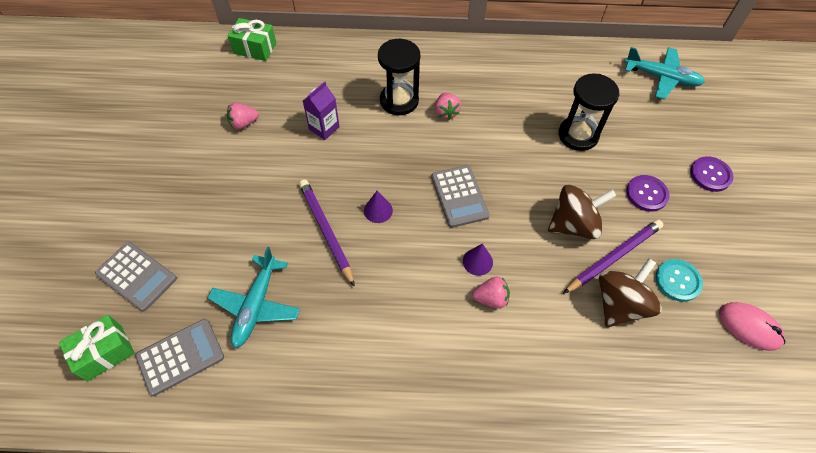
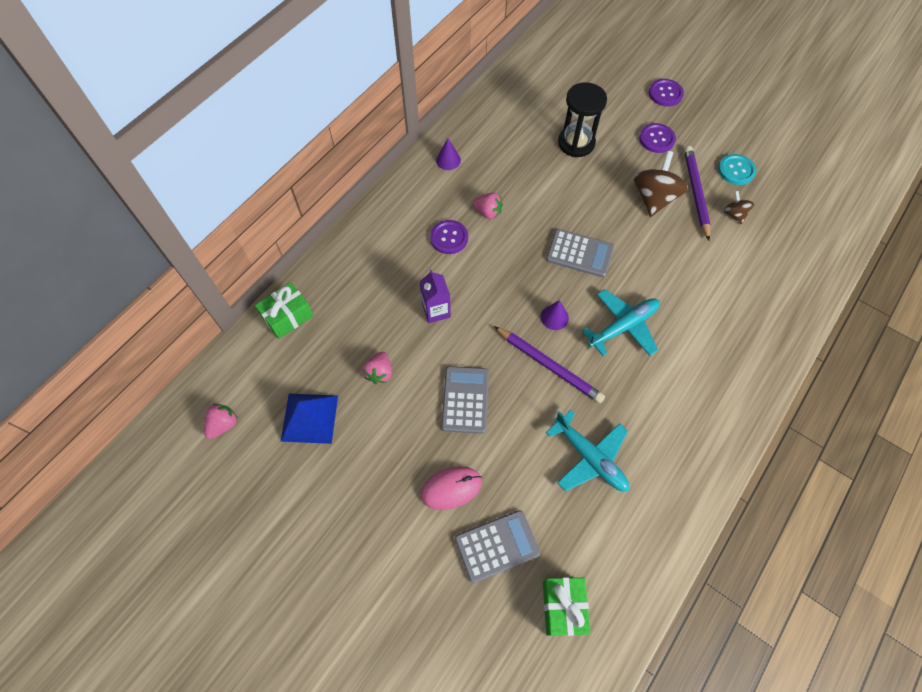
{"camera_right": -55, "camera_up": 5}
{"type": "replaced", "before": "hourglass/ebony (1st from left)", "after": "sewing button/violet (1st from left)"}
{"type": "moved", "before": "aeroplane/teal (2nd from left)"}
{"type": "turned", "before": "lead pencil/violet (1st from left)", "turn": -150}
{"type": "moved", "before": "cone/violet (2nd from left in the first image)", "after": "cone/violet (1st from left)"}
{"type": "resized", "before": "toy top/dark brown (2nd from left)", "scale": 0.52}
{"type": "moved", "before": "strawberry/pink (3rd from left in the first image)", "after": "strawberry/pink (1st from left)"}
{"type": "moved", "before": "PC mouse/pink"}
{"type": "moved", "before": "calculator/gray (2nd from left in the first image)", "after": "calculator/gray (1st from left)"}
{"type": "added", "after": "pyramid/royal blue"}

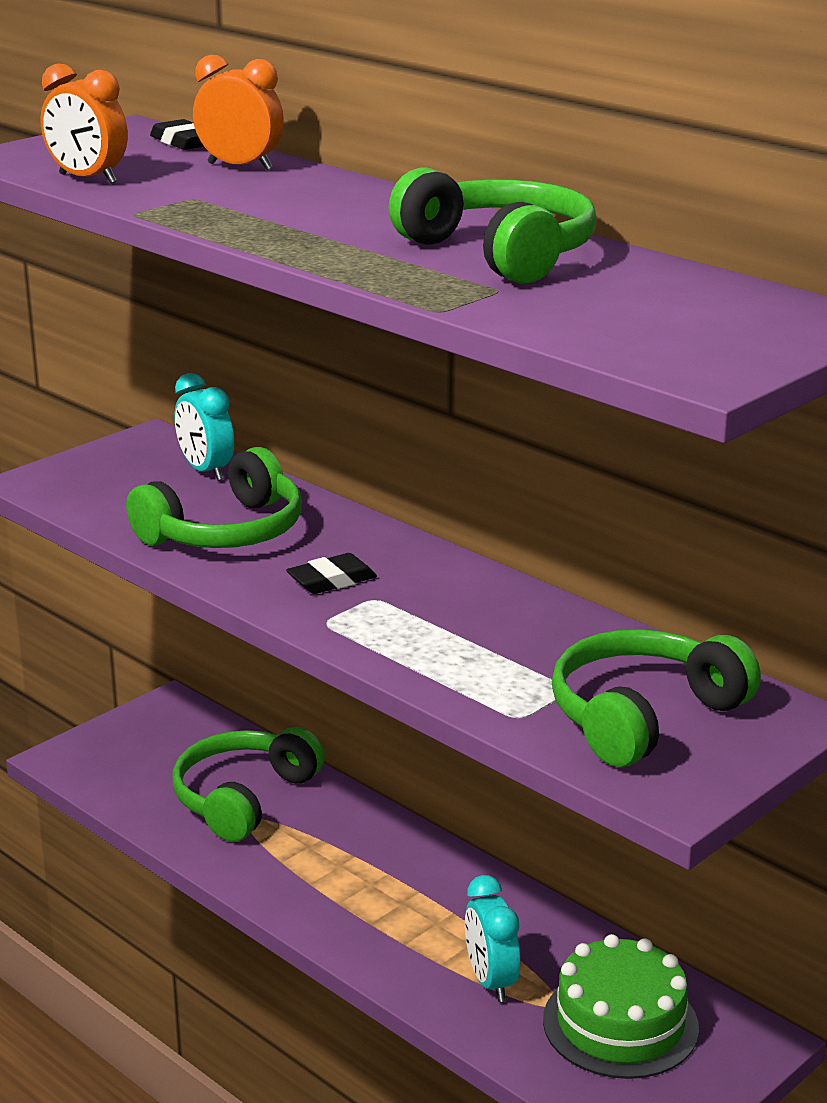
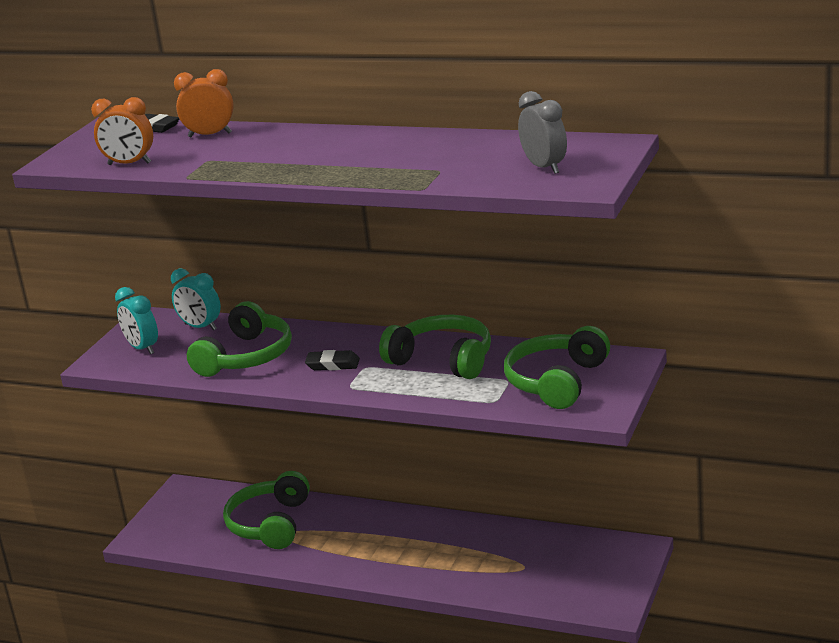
{"camera_right": -20, "camera_up": 0}
{"type": "moved", "before": "over-ear headphones/green (3rd from left)"}
{"type": "turned", "before": "eraser/ebony (2nd from left)", "turn": 60}
{"type": "moved", "before": "clock/teal (2nd from left in the first image)", "after": "clock/teal (1st from left)"}
{"type": "removed", "before": "gateau/green"}
{"type": "added", "after": "clock/gray"}

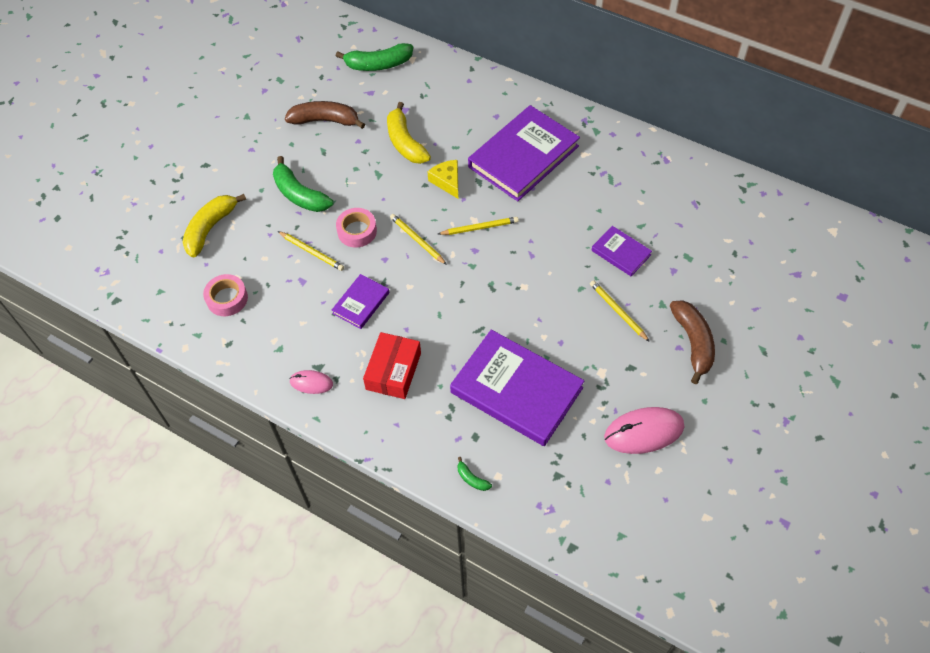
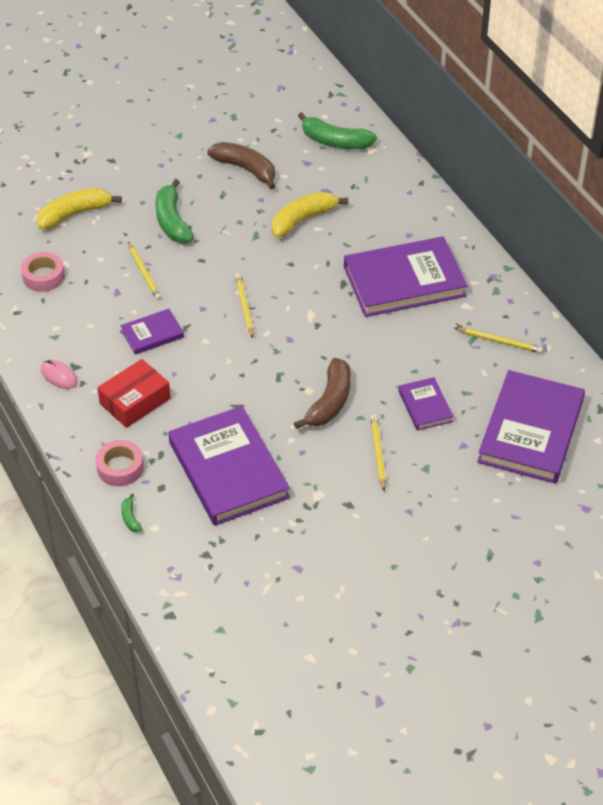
{"camera_right": 30, "camera_up": -10}
{"type": "turned", "before": "banana fruit/golden (2nd from left)", "turn": 45}
{"type": "removed", "before": "cheese/golden"}
{"type": "moved", "before": "tape/pink (2nd from left)"}
{"type": "moved", "before": "lead pencil/golden (3rd from left in the first image)", "after": "lead pencil/golden (4th from left)"}
{"type": "moved", "before": "banana fruit/dark brown (2nd from left)"}
{"type": "removed", "before": "PC mouse/pink (2nd from left)"}
{"type": "added", "after": "hardcover/violet (5th from left)"}

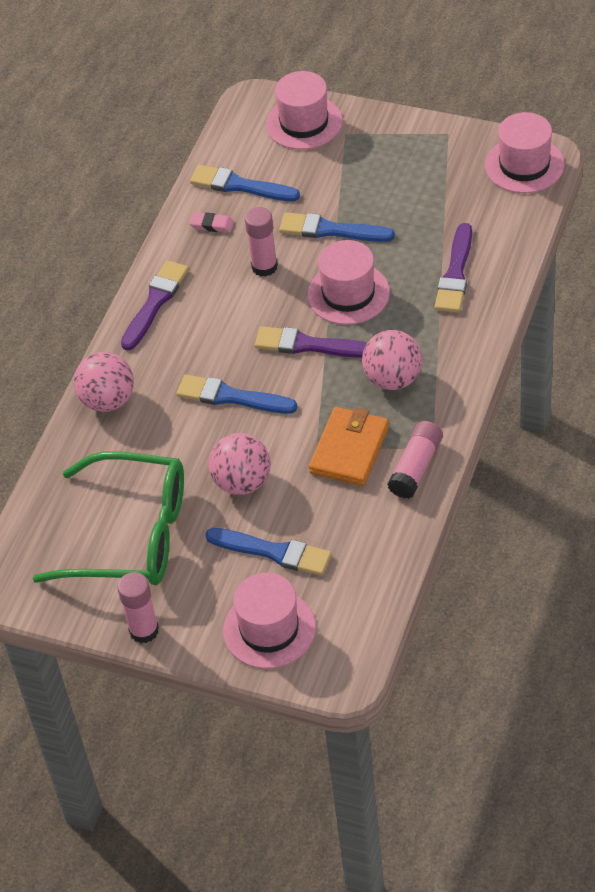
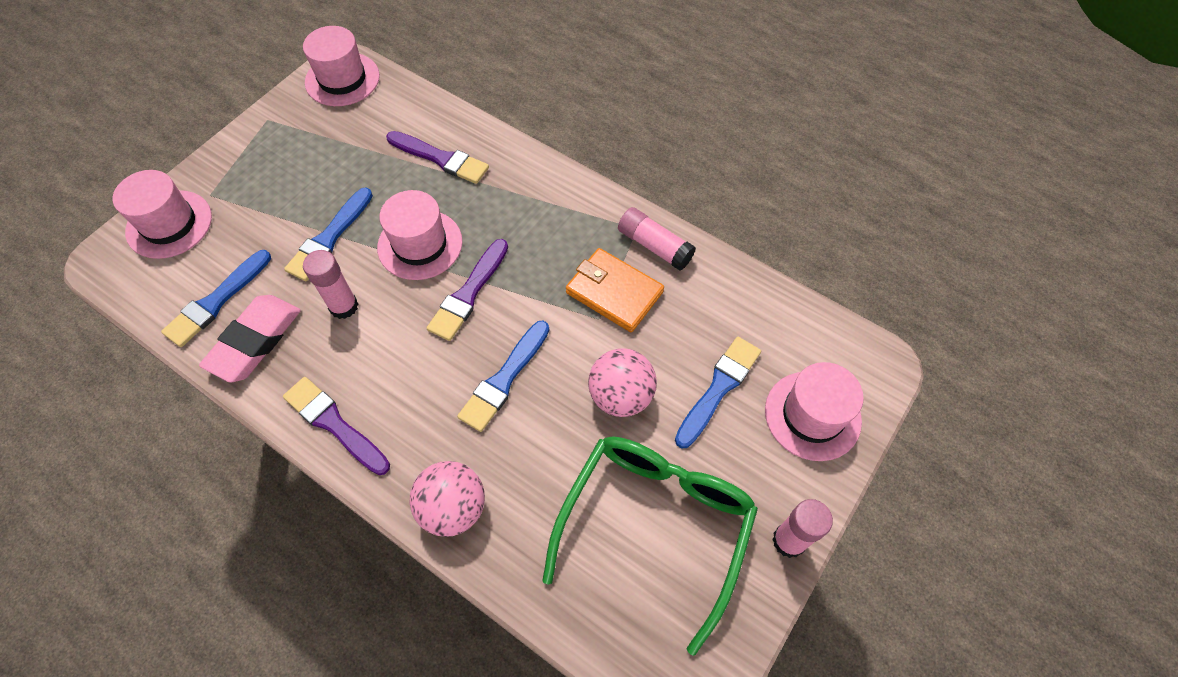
{"camera_right": -80, "camera_up": 10}
{"type": "resized", "before": "eraser/pink", "scale": 2.12}
{"type": "removed", "before": "sphere/pink (3rd from left)"}

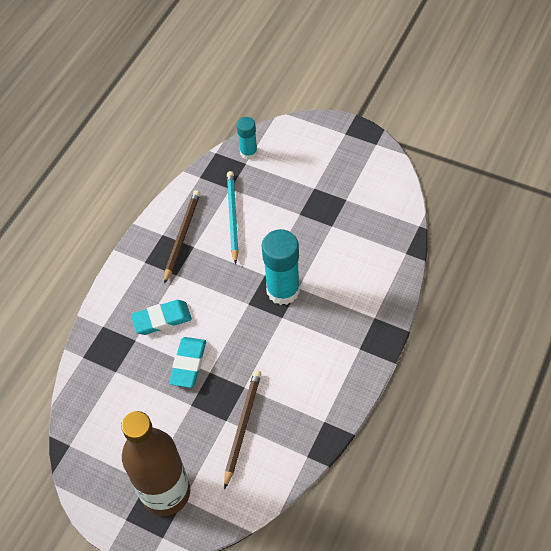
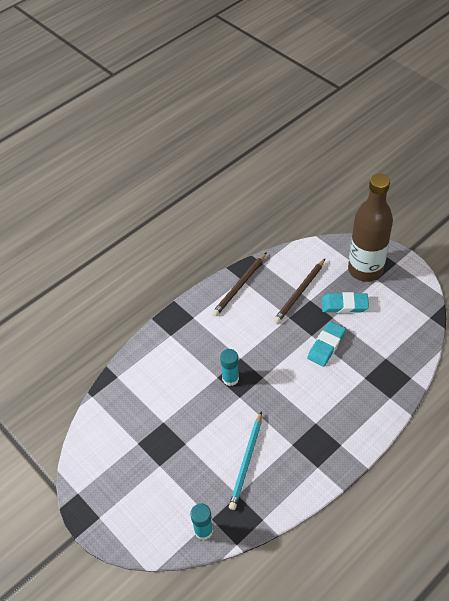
{"camera_right": -160, "camera_up": -5}
{"type": "moved", "before": "lead pencil/dark brown (1st from left)"}
{"type": "resized", "before": "glue/teal (2nd from left)", "scale": 0.58}
{"type": "moved", "before": "eraser/teal (1st from left in the first image)", "after": "eraser/teal (2nd from left)"}

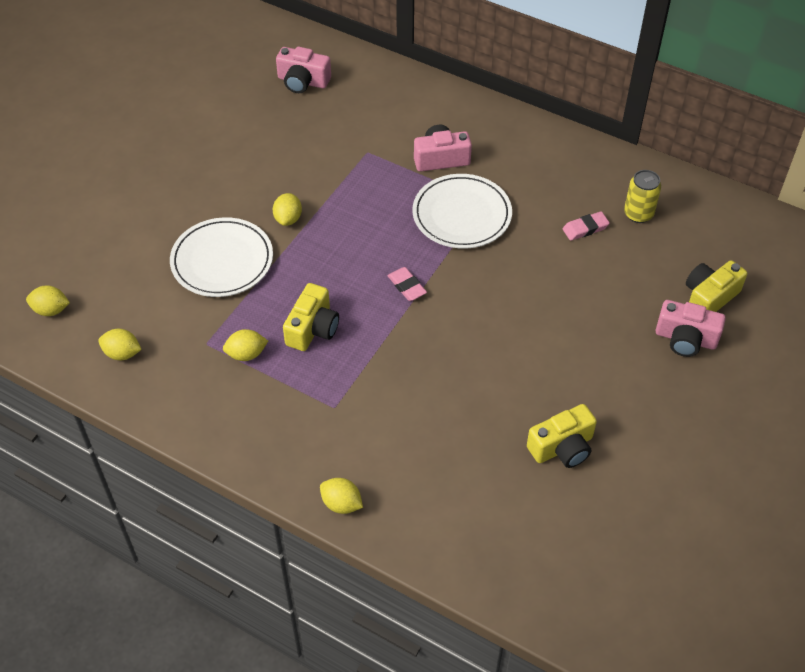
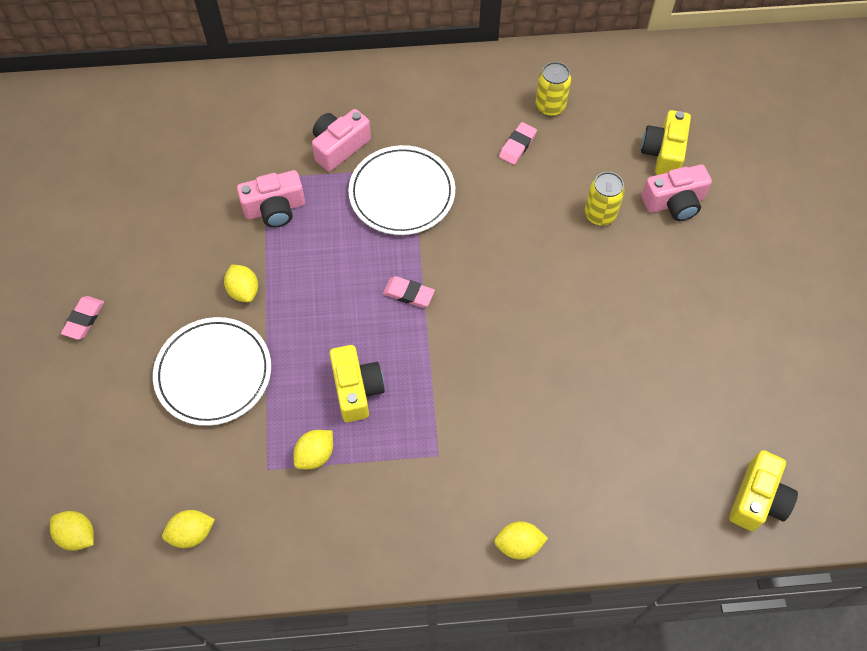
{"camera_right": -35, "camera_up": 10}
{"type": "moved", "before": "photo camera/pink (1st from left)"}
{"type": "turned", "before": "citrus fruit/golden (1st from left)", "turn": 60}
{"type": "moved", "before": "photo camera/golden (2nd from left in the first image)", "after": "photo camera/golden (3rd from left)"}
{"type": "added", "after": "can/golden (2nd from left)"}
{"type": "added", "after": "eraser/pink (1st from left)"}

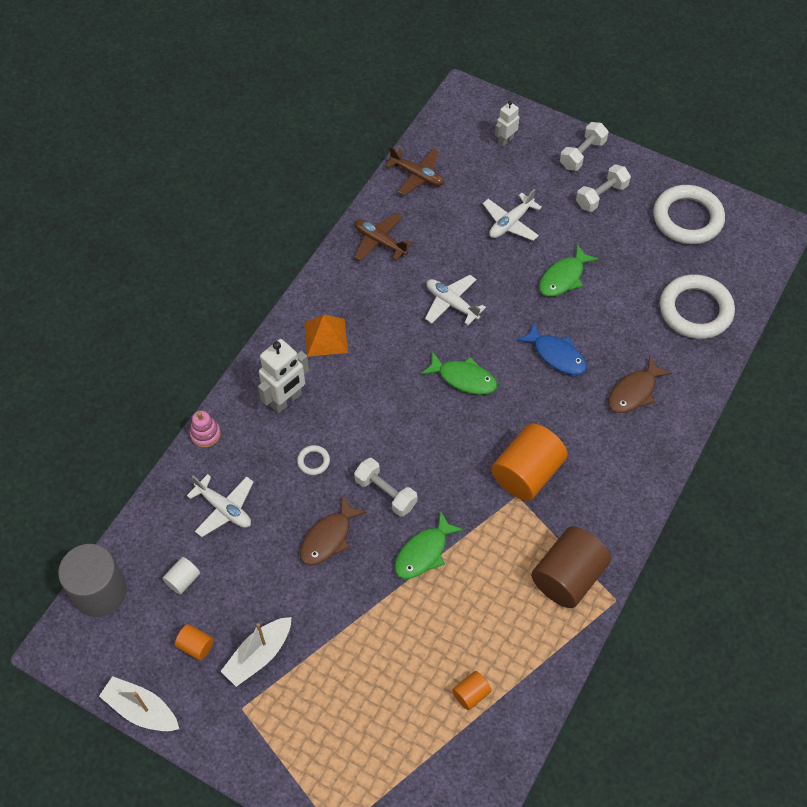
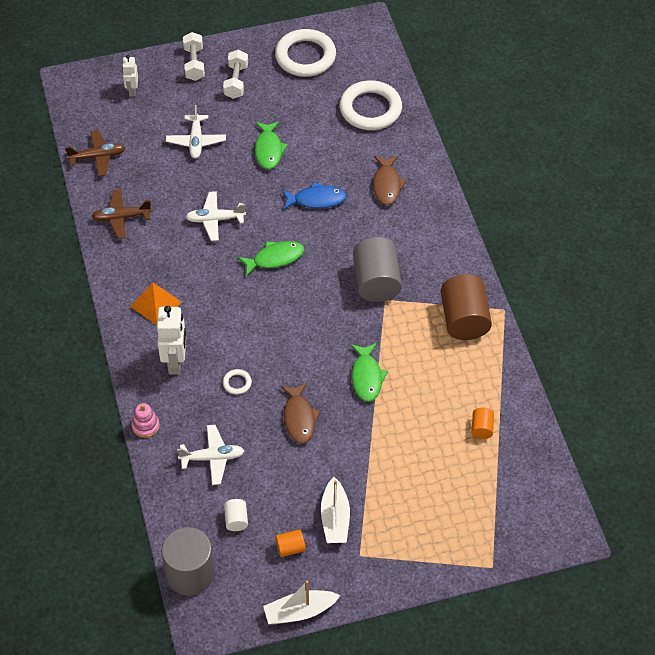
{"camera_right": -45, "camera_up": -5}
{"type": "recoloured", "before": "solid cylinder/orange (3rd from left)", "after": "solid cylinder/gray (2nd from left)"}
{"type": "removed", "before": "hand weight/snow-white (1st from left)"}

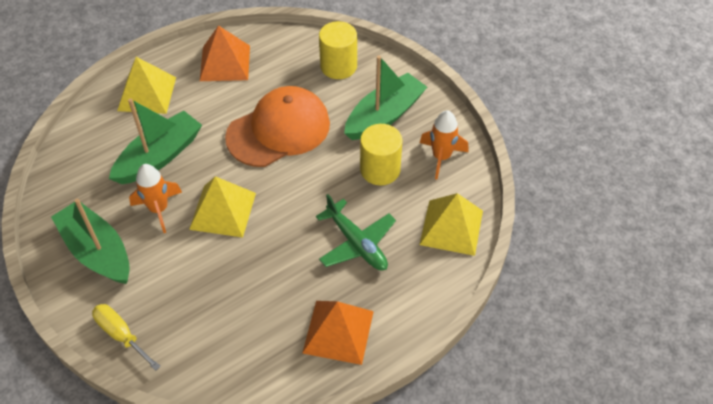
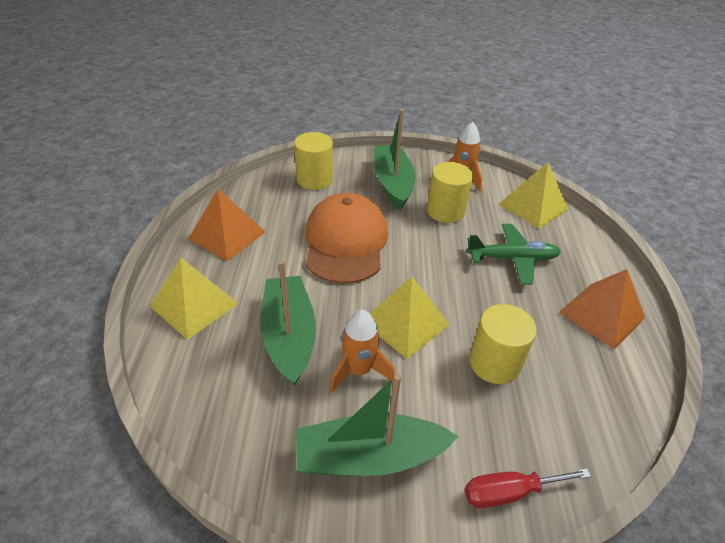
{"camera_right": -55, "camera_up": -10}
{"type": "recoloured", "before": "flat screwdriver/golden", "after": "flat screwdriver/crimson"}
{"type": "added", "after": "solid cylinder/golden (3rd from left)"}

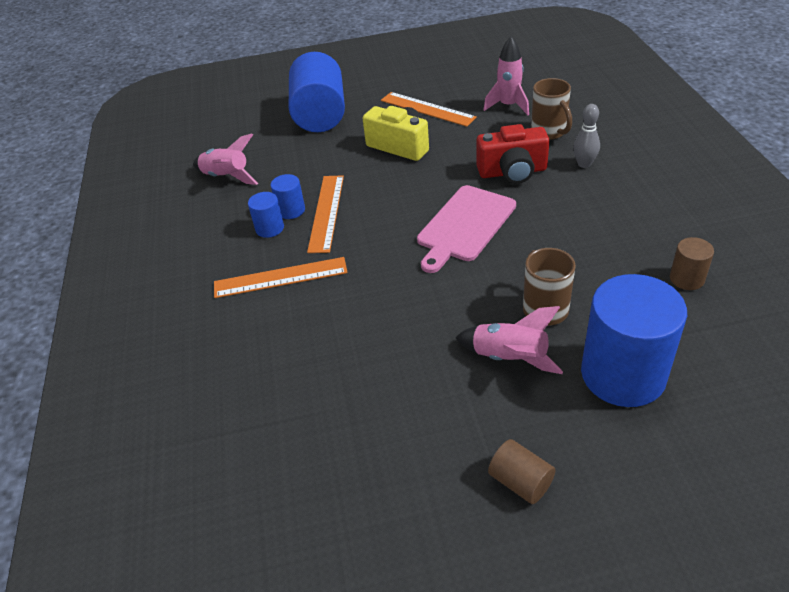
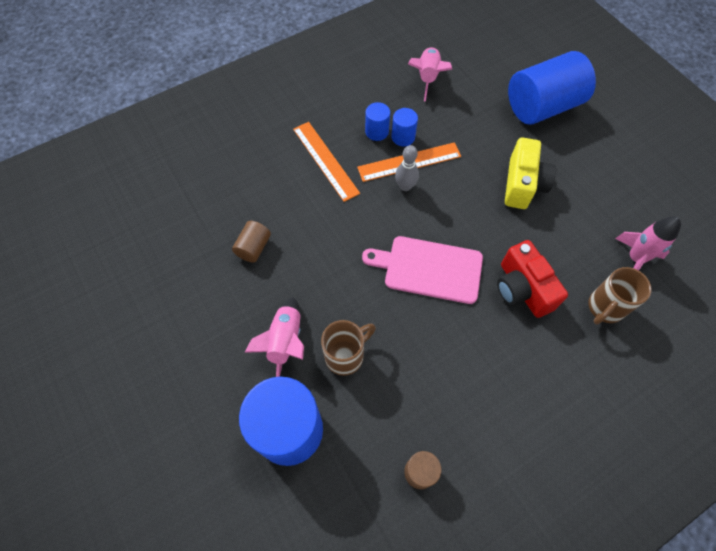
{"camera_right": 65, "camera_up": 20}
{"type": "removed", "before": "measuring stick/orange (3rd from left)"}
{"type": "moved", "before": "skittle/gray"}
{"type": "moved", "before": "solid cylinder/dark brown (1st from left)"}

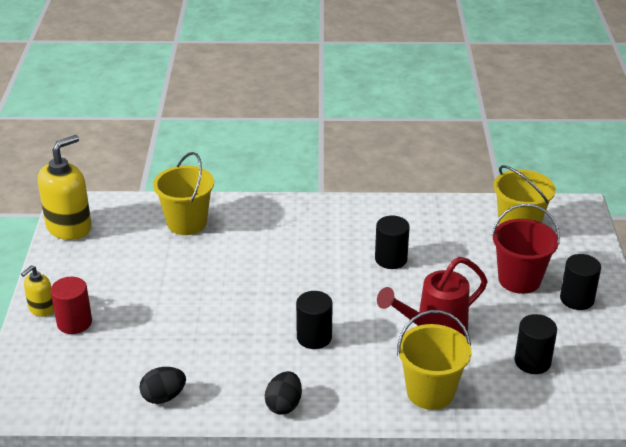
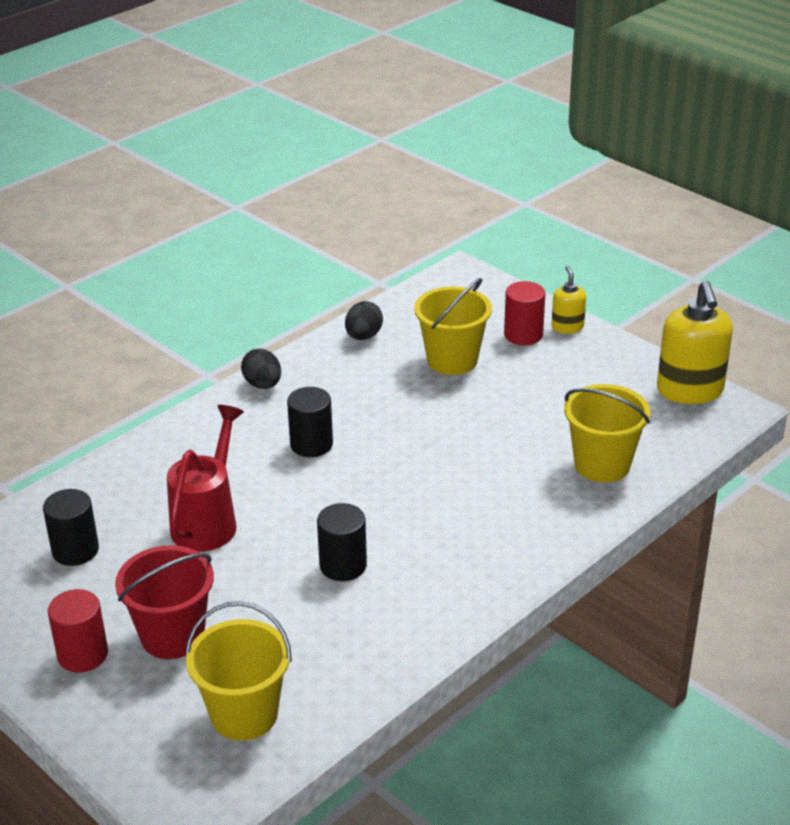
{"camera_right": 135, "camera_up": 0}
{"type": "recoloured", "before": "solid cylinder/ebony (4th from left)", "after": "solid cylinder/crimson (1st from left)"}
{"type": "moved", "before": "pail/golden (2nd from left)"}

